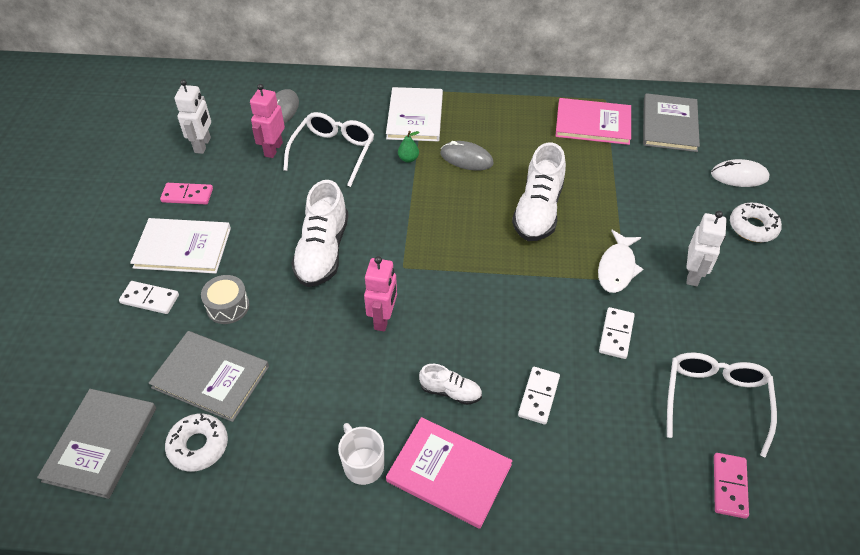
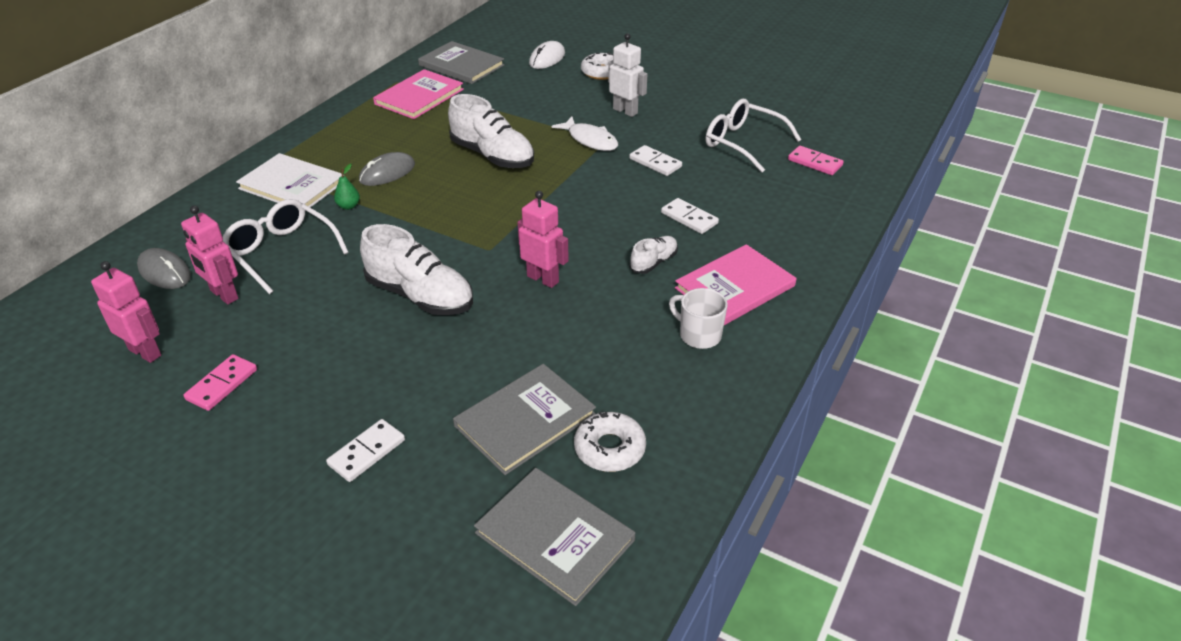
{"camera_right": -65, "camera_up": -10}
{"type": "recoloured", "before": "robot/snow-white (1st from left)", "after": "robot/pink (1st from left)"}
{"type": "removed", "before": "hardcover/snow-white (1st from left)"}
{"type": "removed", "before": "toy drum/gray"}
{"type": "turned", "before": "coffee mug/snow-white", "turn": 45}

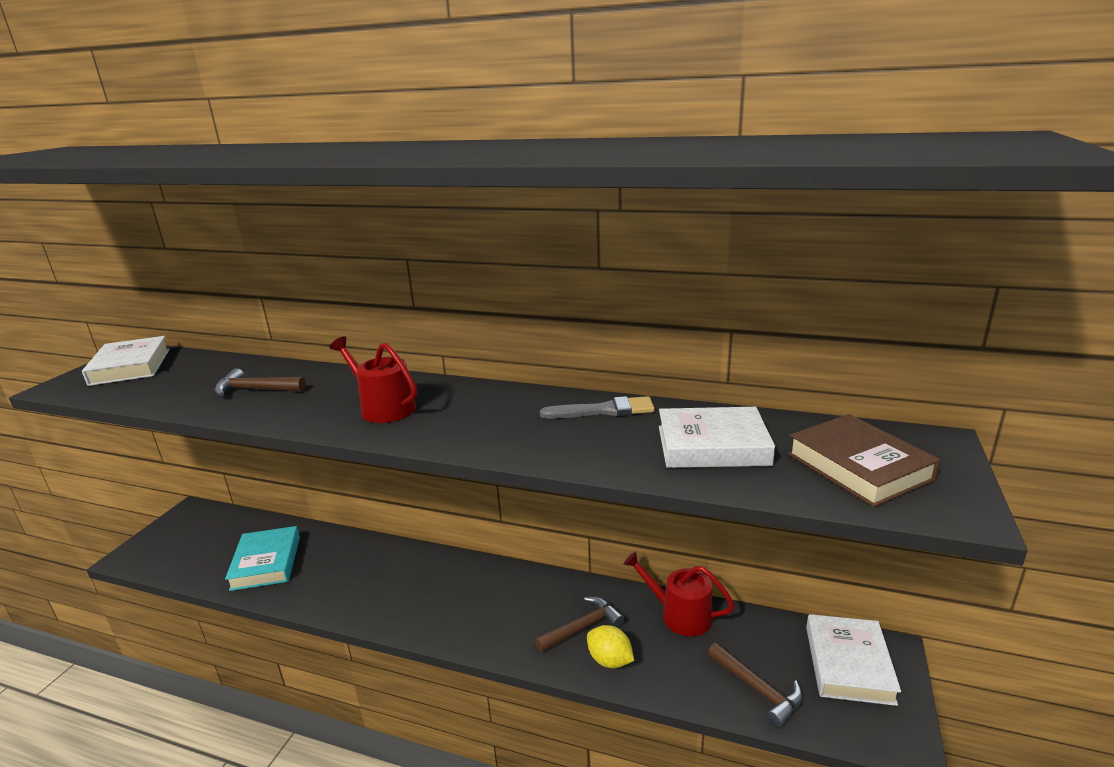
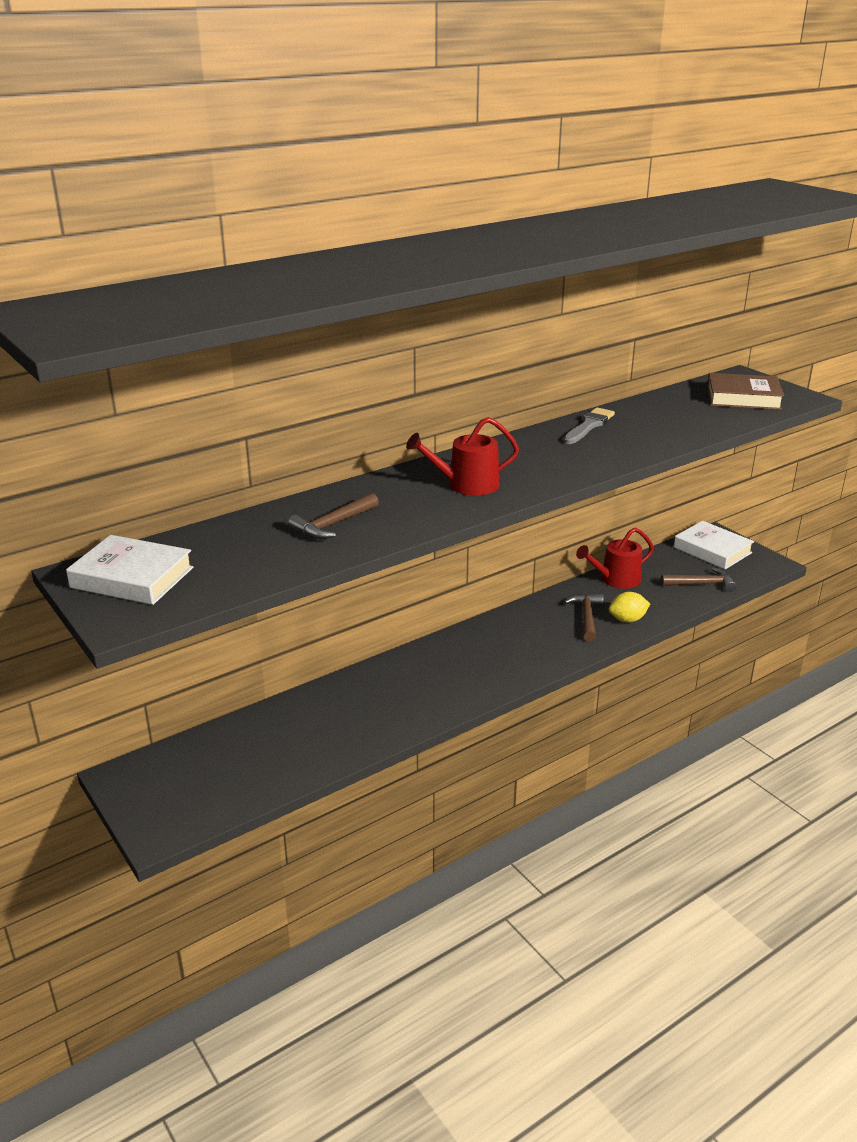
{"camera_right": -55, "camera_up": 5}
{"type": "removed", "before": "hardcover/snow-white (2nd from left)"}
{"type": "removed", "before": "hardcover/teal"}

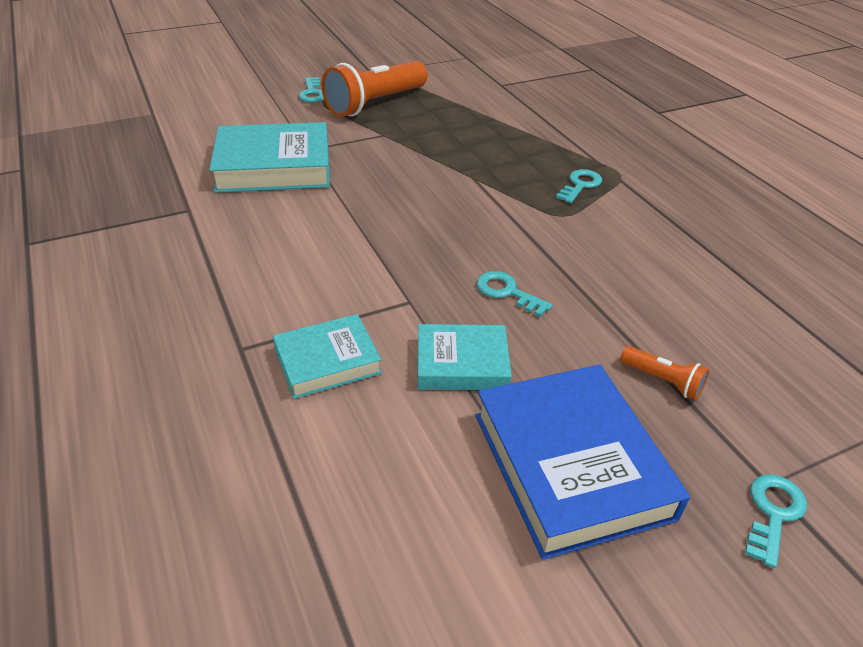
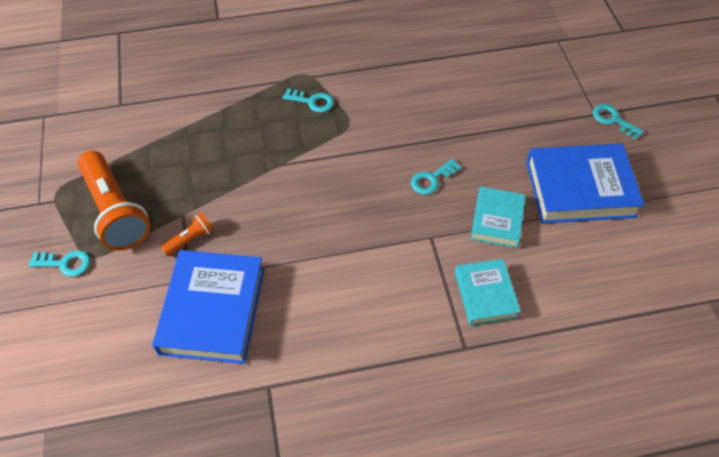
{"camera_right": -75, "camera_up": 15}
{"type": "recoloured", "before": "hardcover/teal (1st from left)", "after": "hardcover/royal blue (1st from left)"}
{"type": "turned", "before": "door key/teal (3rd from left in the first image)", "turn": 150}
{"type": "moved", "before": "torch/orange (2nd from left)"}

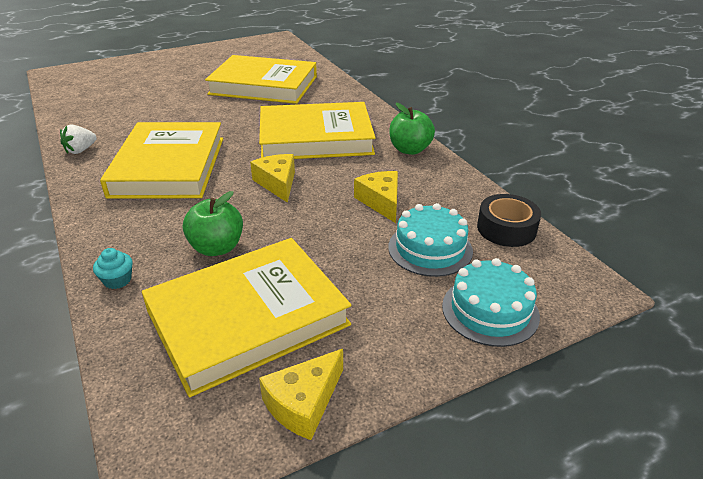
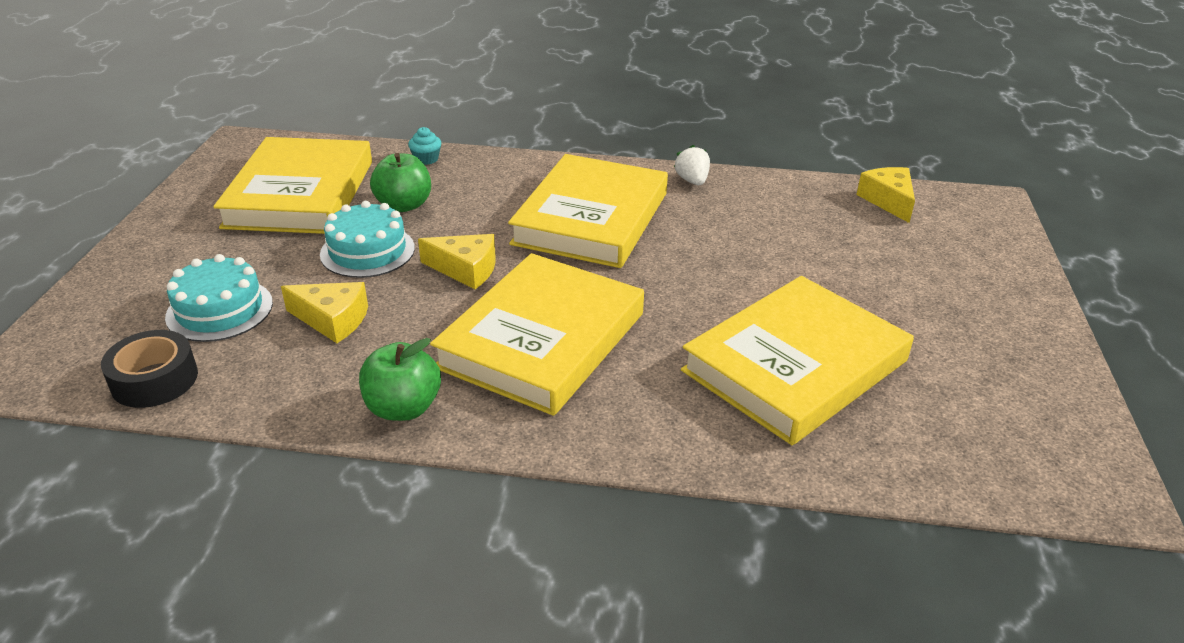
{"camera_right": 125, "camera_up": 0}
{"type": "turned", "before": "hardcover/golden (1st from left in the first image)", "turn": 75}
{"type": "moved", "before": "gateau/teal (2nd from left)"}
{"type": "moved", "before": "cheese/golden (2nd from left in the first image)", "after": "cheese/golden (3rd from left)"}

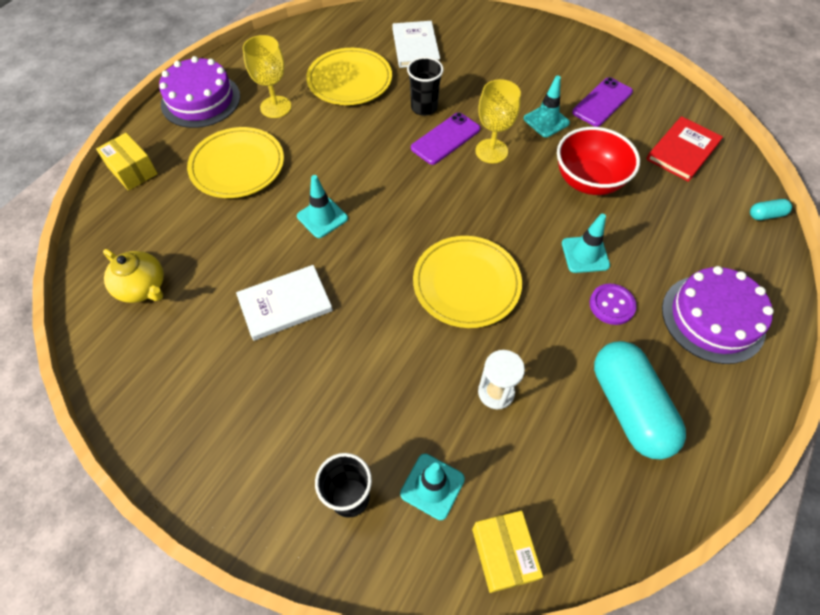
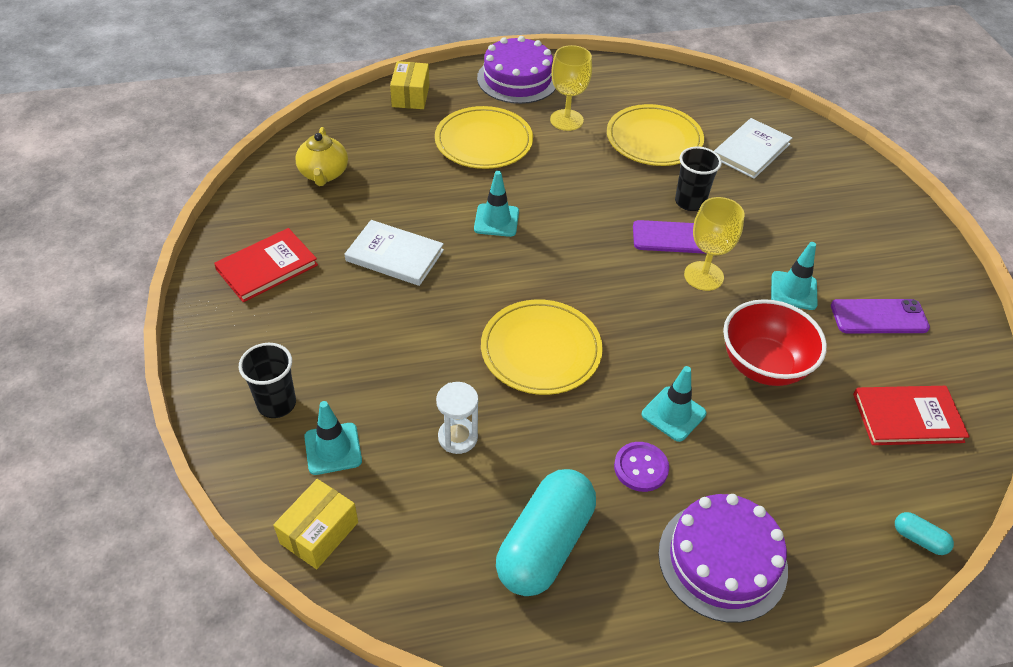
{"camera_right": 45, "camera_up": -10}
{"type": "added", "after": "hardcover/crimson (1st from left)"}

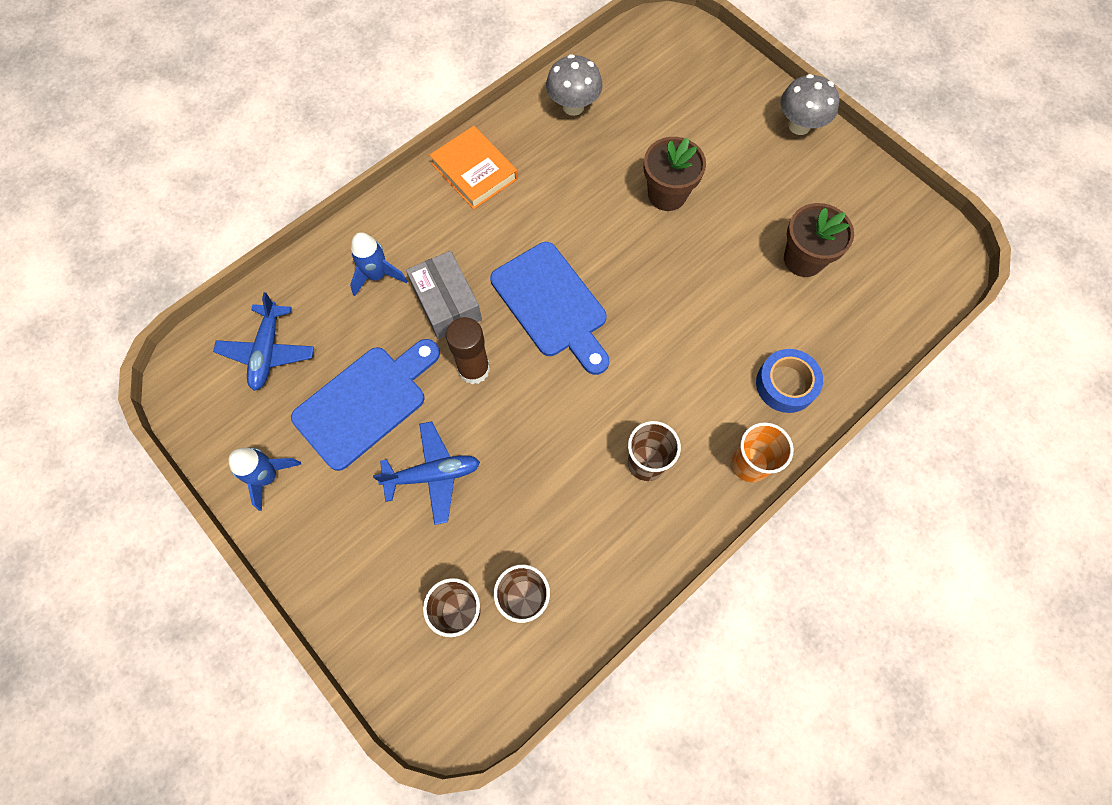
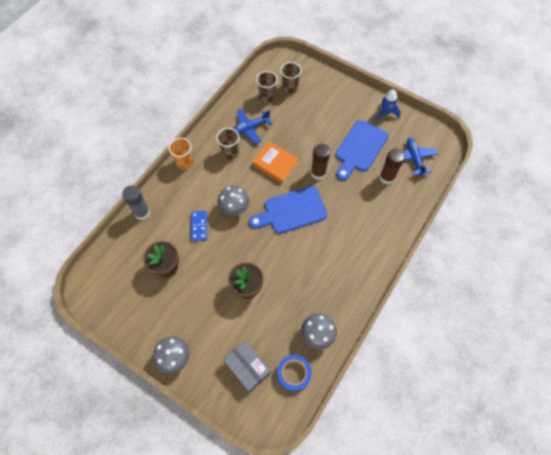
{"camera_right": 165, "camera_up": -5}
{"type": "moved", "before": "hardcover/orange"}
{"type": "removed", "before": "rocket/royal blue (2nd from left)"}
{"type": "turned", "before": "cutting board/royal blue (2nd from left in the first image)", "turn": -60}
{"type": "moved", "before": "package/gray"}
{"type": "moved", "before": "tape/royal blue"}
{"type": "moved", "before": "aeroplane/royal blue (2nd from left in the first image)", "after": "aeroplane/royal blue (1st from left)"}
{"type": "added", "after": "glue/dark brown (2nd from left)"}
{"type": "added", "after": "glue/gray"}
{"type": "added", "after": "mushroom/gray (2nd from left)"}
{"type": "added", "after": "domino tile/royal blue"}

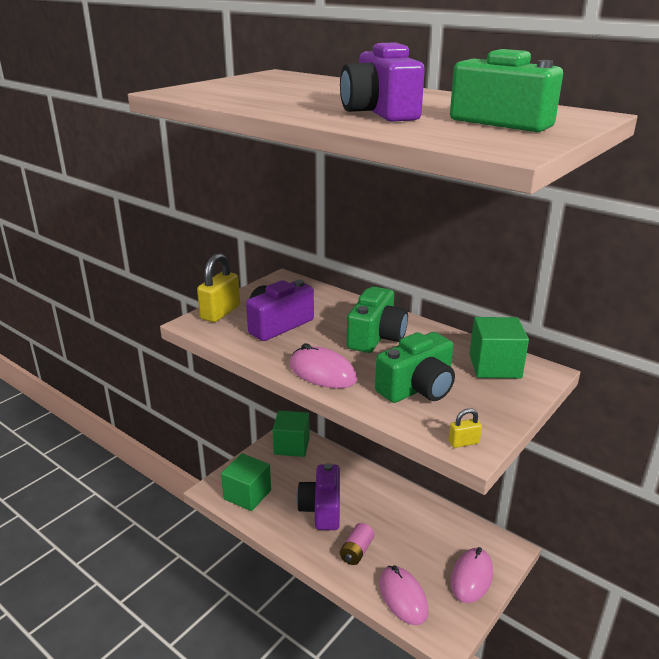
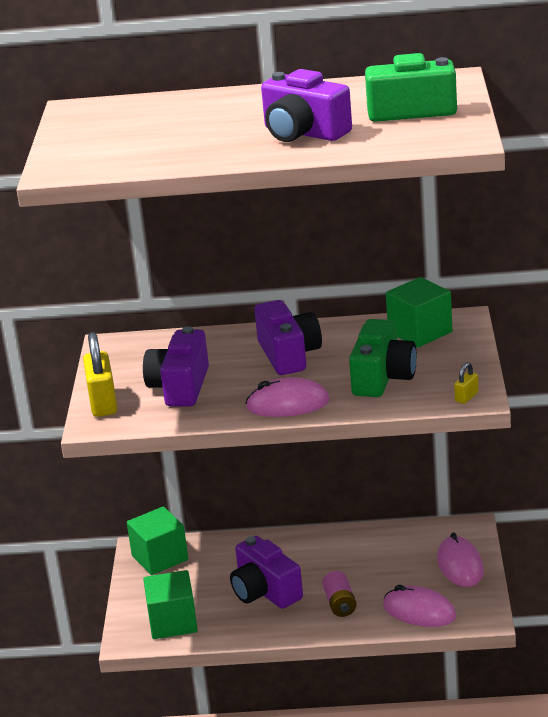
{"camera_right": -35, "camera_up": 0}
{"type": "recoloured", "before": "photo camera/green (1st from left)", "after": "photo camera/violet (3rd from left)"}

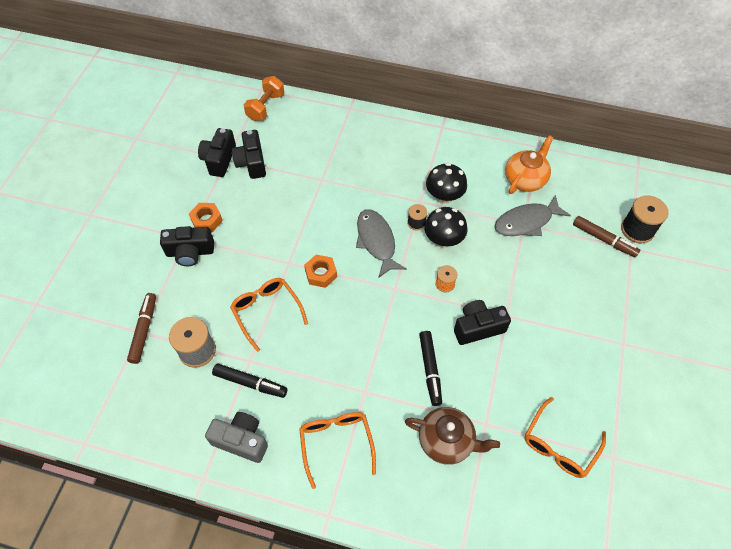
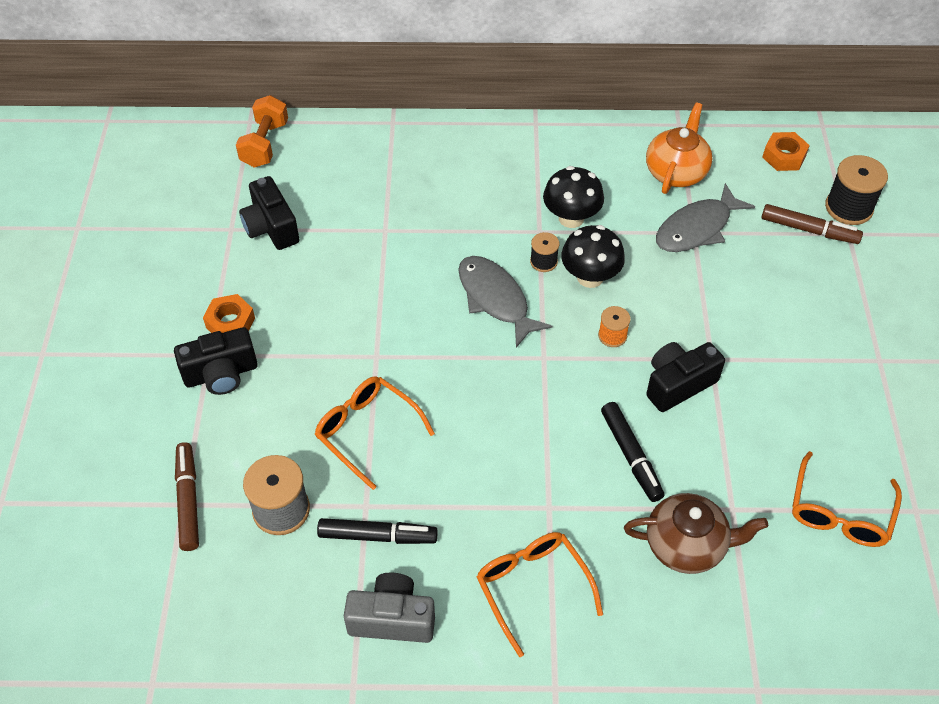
{"camera_right": -15, "camera_up": -5}
{"type": "removed", "before": "photo camera/ebony (2nd from left)"}
{"type": "moved", "before": "nut/orange (2nd from left)"}

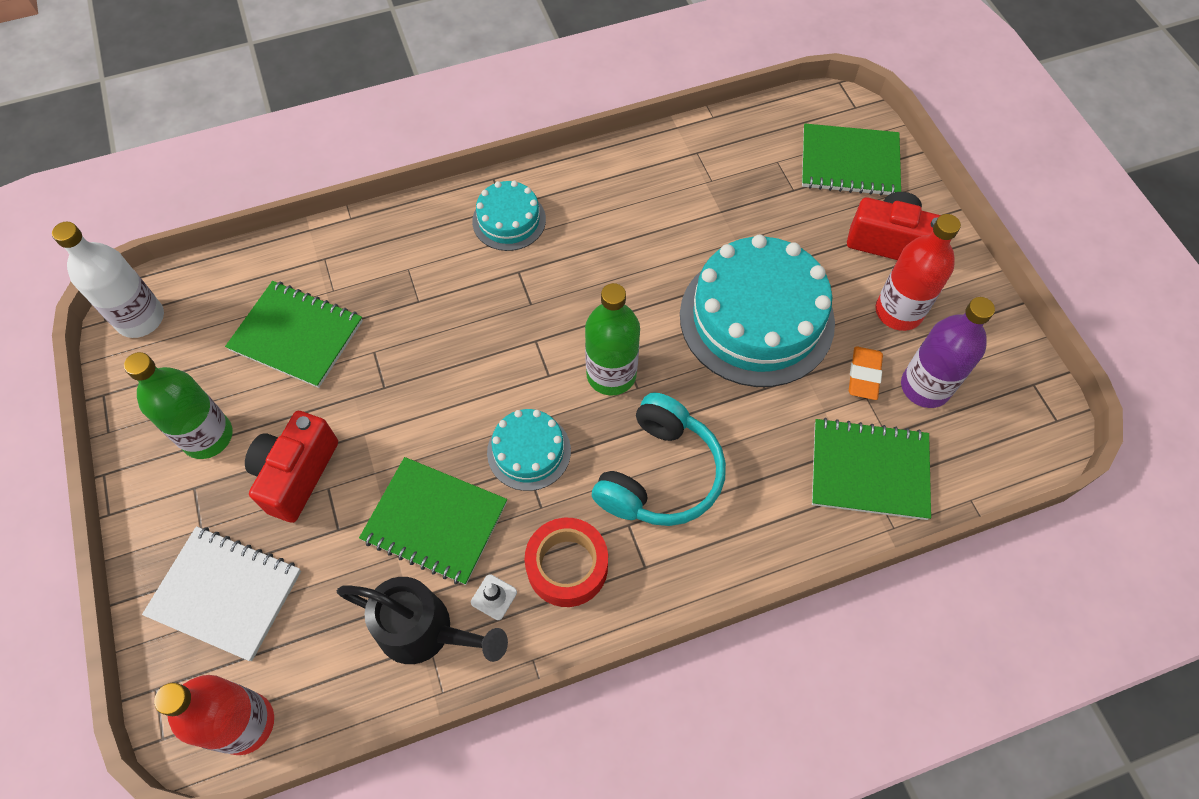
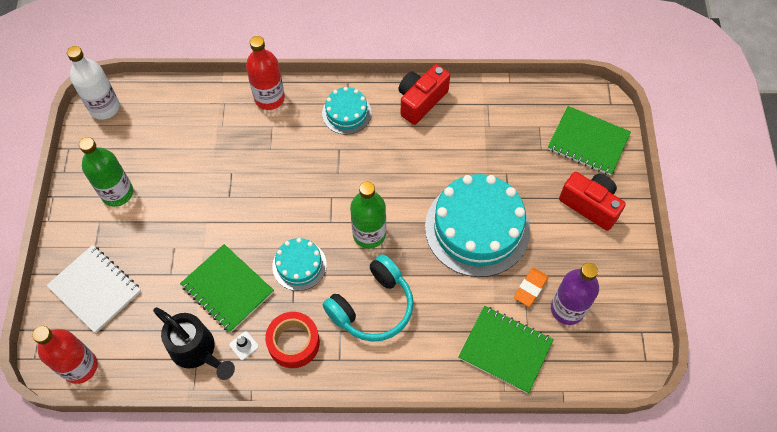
{"camera_right": 20, "camera_up": 0}
{"type": "moved", "before": "drink bottle/crimson (2nd from left)"}
{"type": "removed", "before": "notebook/green (1st from left)"}
{"type": "moved", "before": "photo camera/crimson (1st from left)"}

